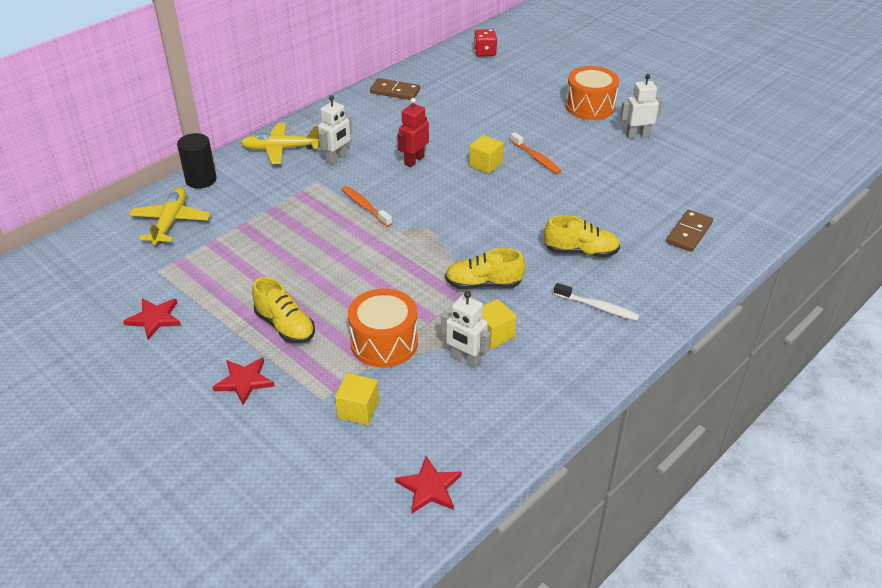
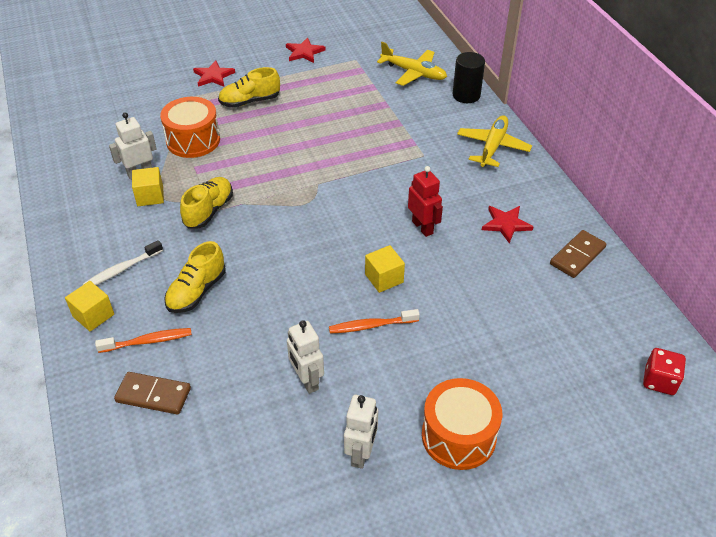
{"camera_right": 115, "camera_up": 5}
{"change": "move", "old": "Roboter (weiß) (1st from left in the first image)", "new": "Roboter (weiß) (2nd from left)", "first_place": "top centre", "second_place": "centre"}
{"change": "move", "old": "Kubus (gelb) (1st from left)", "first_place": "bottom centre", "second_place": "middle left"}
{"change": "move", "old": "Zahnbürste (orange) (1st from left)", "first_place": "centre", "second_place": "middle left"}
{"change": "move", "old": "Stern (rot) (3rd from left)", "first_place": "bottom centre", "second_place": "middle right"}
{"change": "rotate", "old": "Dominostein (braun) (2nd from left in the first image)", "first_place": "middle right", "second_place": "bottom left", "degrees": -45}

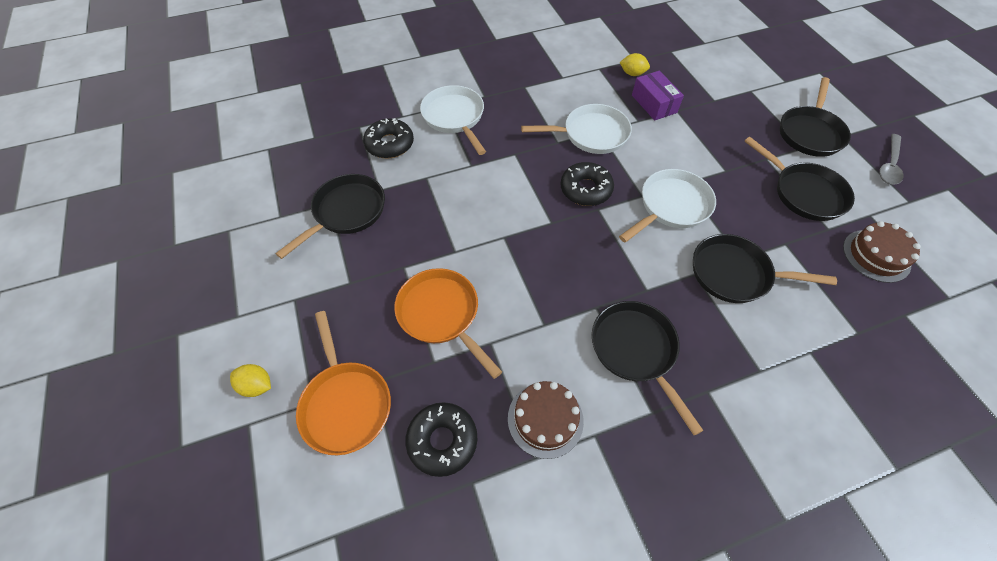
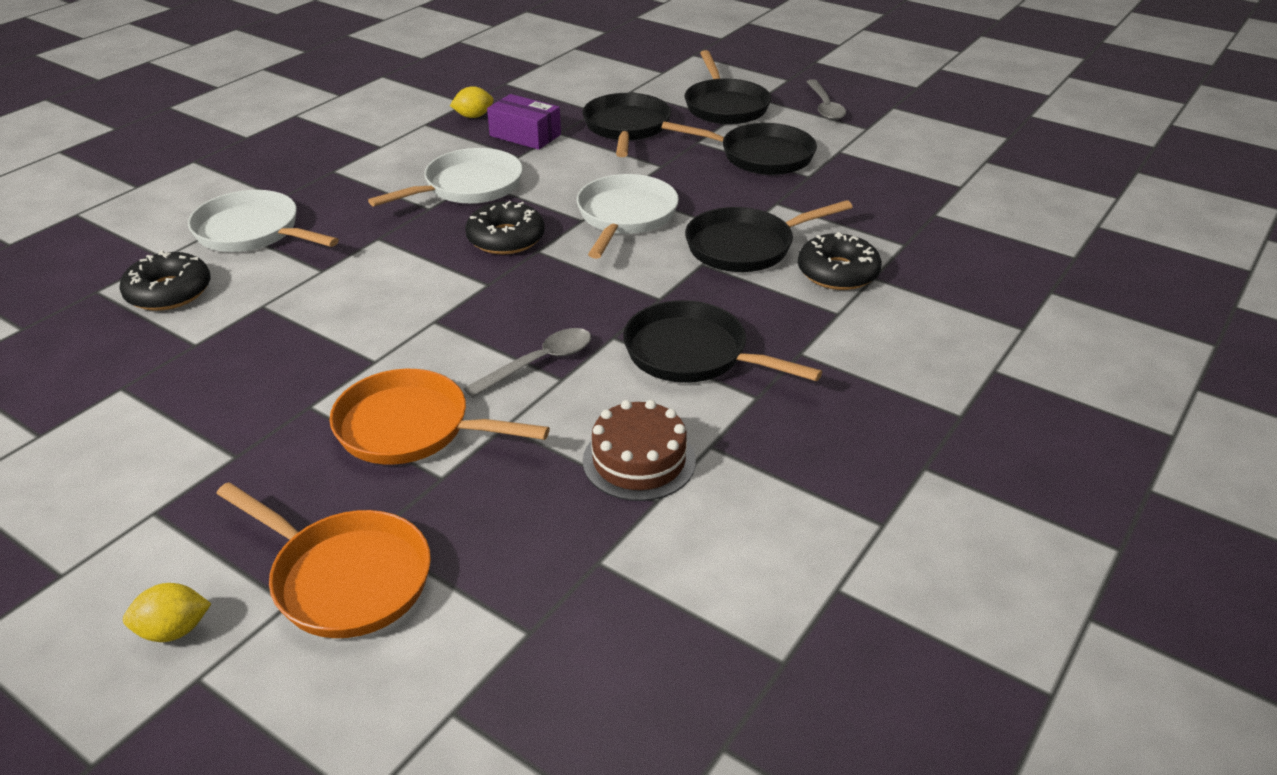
{"camera_right": -35, "camera_up": -20}
{"change": "move", "old": "Pfanne (schwarz) (1st from left)", "first_place": "middle left", "second_place": "top centre"}
{"change": "move", "old": "Donut (schwarz) (2nd from left in the first image)", "new": "Donut (schwarz) (3rd from left)", "first_place": "bottom centre", "second_place": "centre"}
{"change": "delete", "old": "Kuchen (braun) (2nd from left)", "first_place": "middle right"}
{"change": "insert", "new": "Löffel (grau) (1st from left)", "second_place": "centre"}

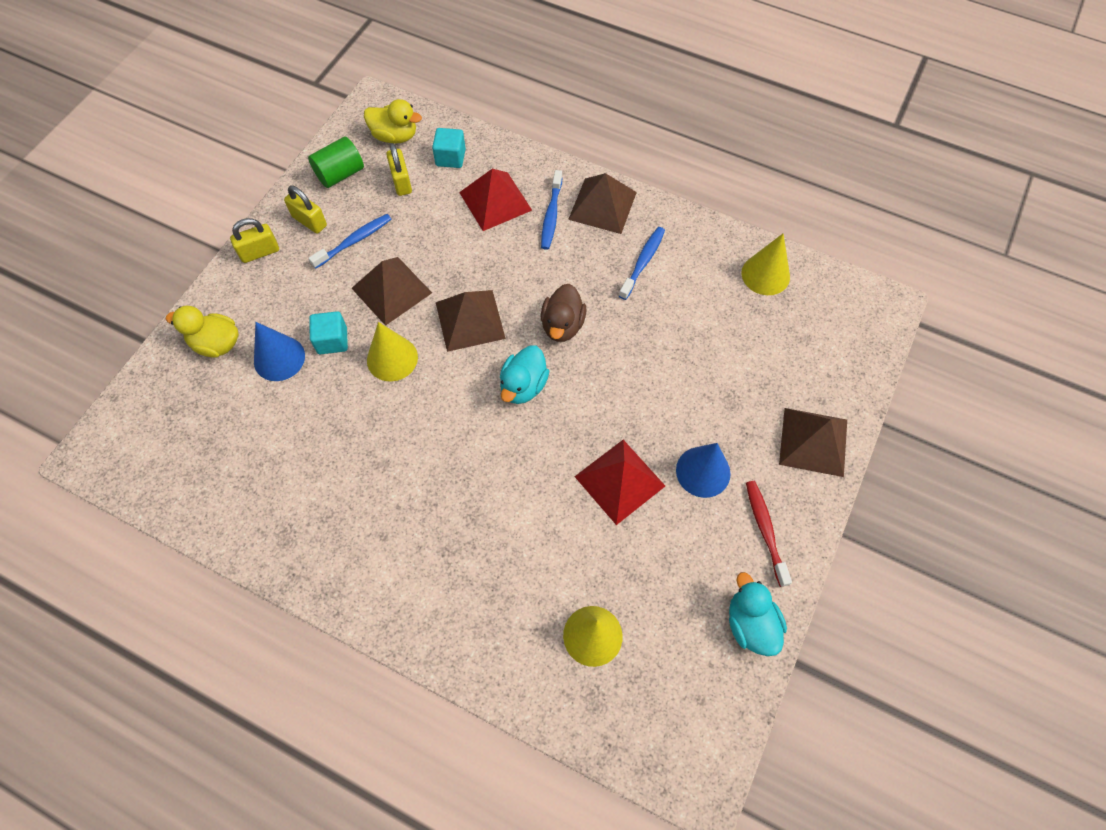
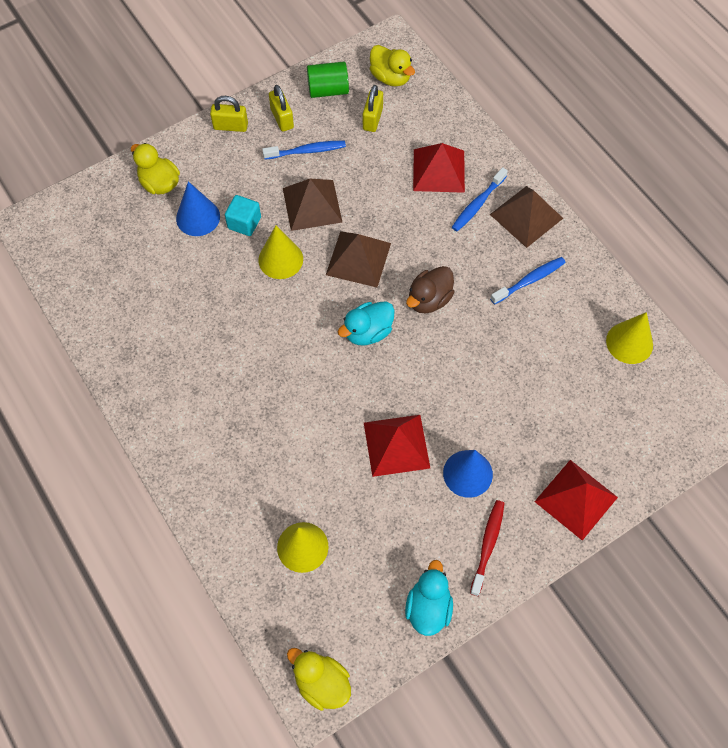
{"camera_right": 30, "camera_up": 0}
{"change": "delete", "old": "Kubus (türkis) (2nd from left)", "first_place": "top centre"}
{"change": "recolor", "old": "Pyramide (braun) (4th from left)", "new": "Pyramide (rot) (3rd from left)", "first_place": "middle right", "second_place": "bottom right"}
{"change": "insert", "new": "Ente (gelb) (2nd from left)", "second_place": "bottom centre"}

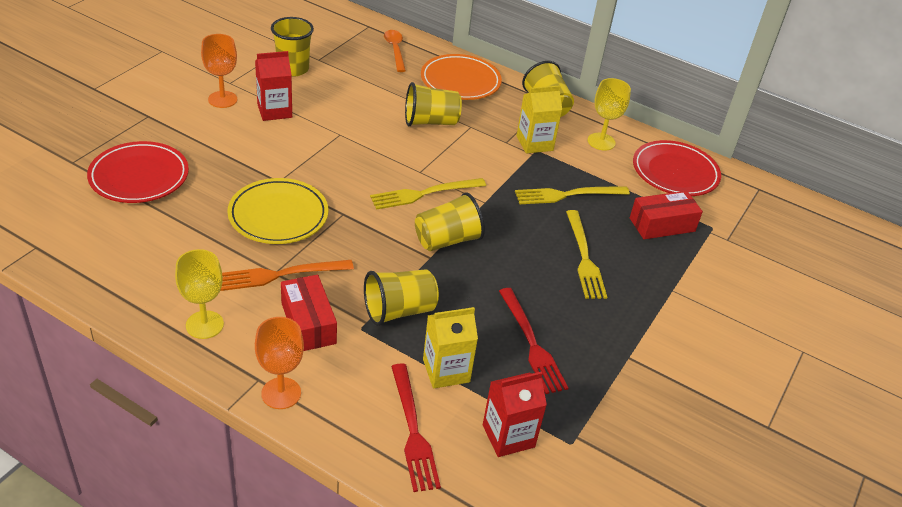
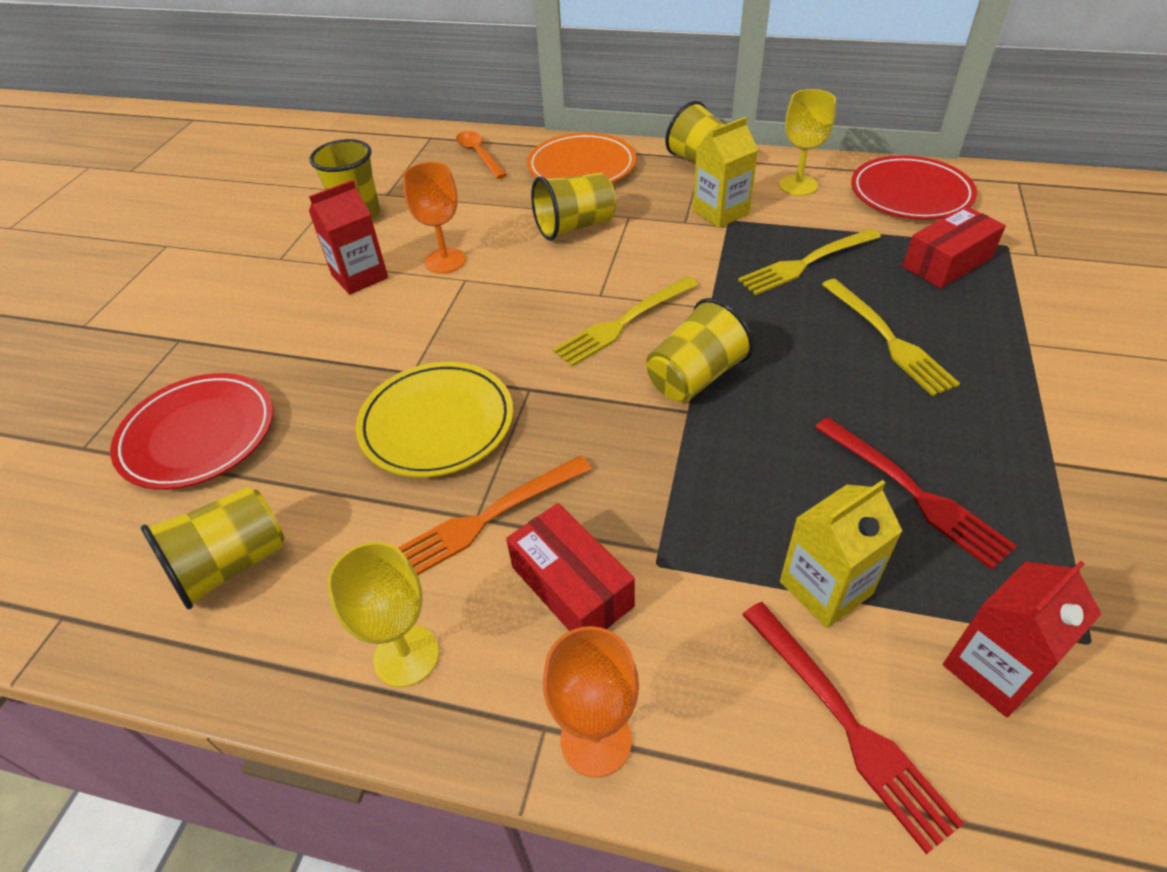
{"camera_right": -10, "camera_up": 5}
{"change": "move", "old": "Kelch (orange) (1st from left)", "first_place": "top left", "second_place": "top centre"}
{"change": "move", "old": "Becher (gelb) (2nd from left in the first image)", "new": "Becher (gelb) (1st from left)", "first_place": "centre", "second_place": "middle left"}

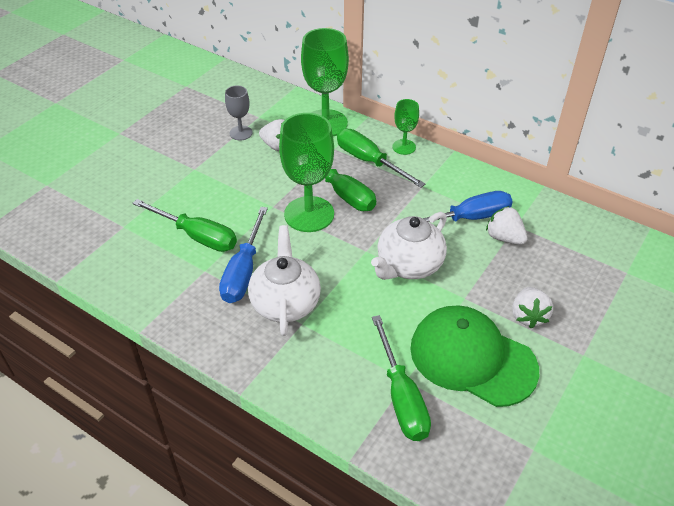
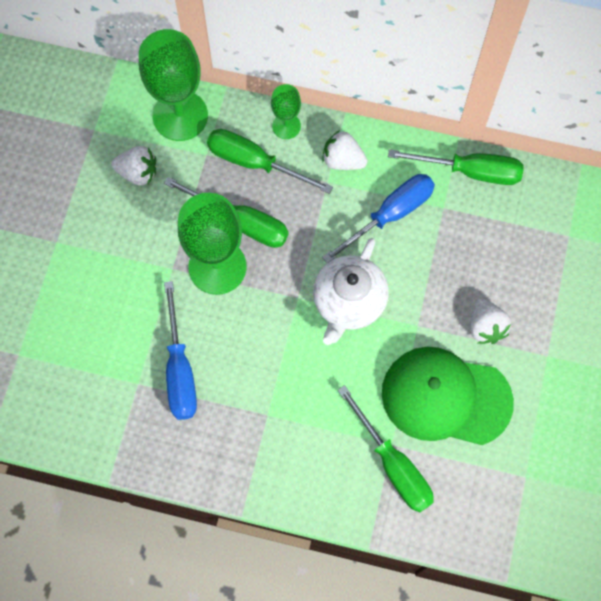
{"camera_right": -20, "camera_up": 25}
{"change": "move", "old": "Schraubenzieher (grün) (1st from left in the first image)", "new": "Schraubenzieher (grün) (4th from left)", "first_place": "middle left", "second_place": "top right"}
{"change": "delete", "old": "Kelch (grau)", "first_place": "top centre"}
{"change": "delete", "old": "Teekanne (weiß) (1st from left)", "first_place": "centre"}
{"change": "move", "old": "Erdbeere (weiß) (2nd from left)", "first_place": "middle right", "second_place": "top centre"}

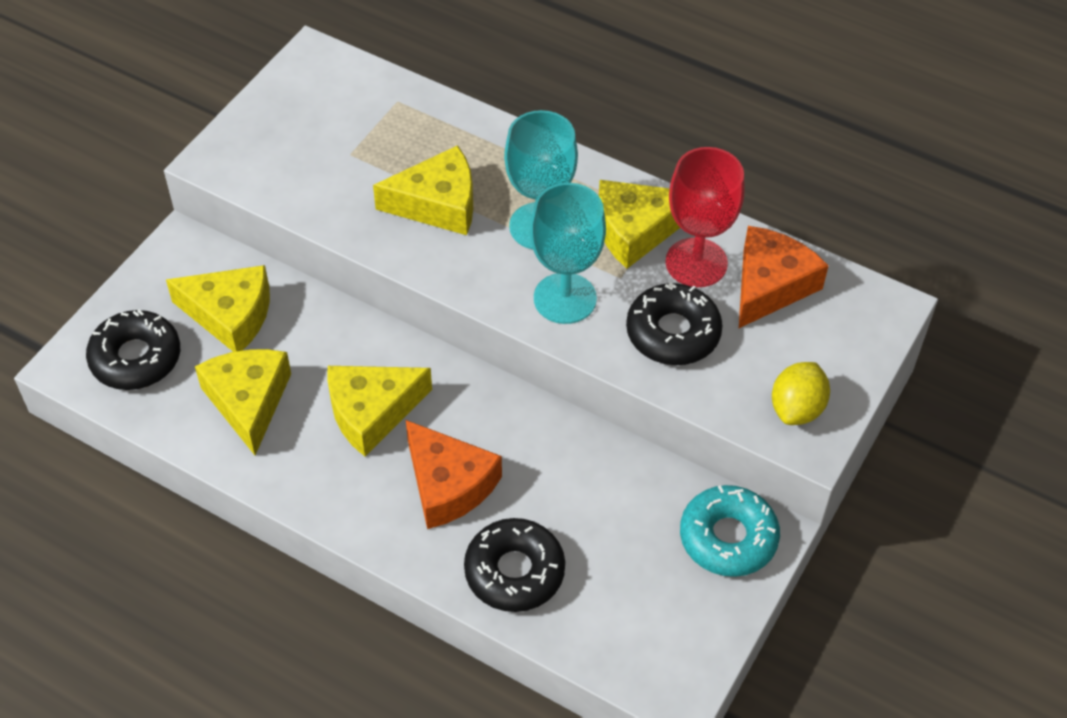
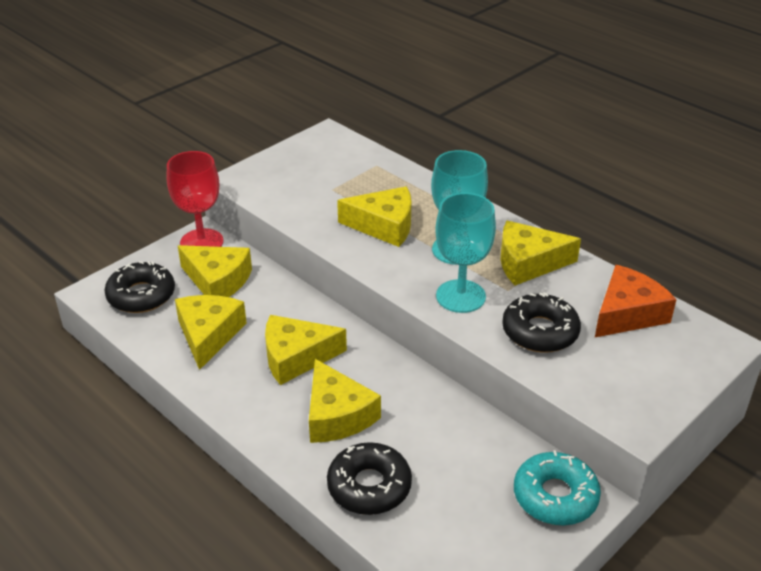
{"camera_right": 15, "camera_up": -15}
{"change": "recolor", "old": "Käse (orange) (1st from left)", "new": "Käse (gelb) (4th from left)", "first_place": "centre", "second_place": "bottom centre"}
{"change": "move", "old": "Kelch (rot)", "first_place": "top centre", "second_place": "middle left"}
{"change": "delete", "old": "Zitrone (gelb)", "first_place": "middle right"}

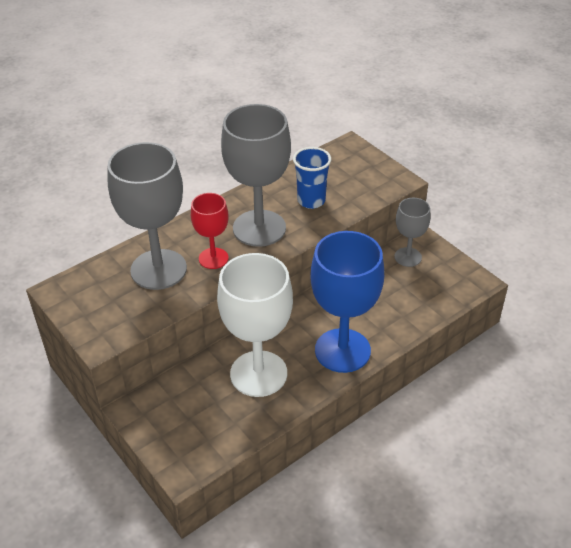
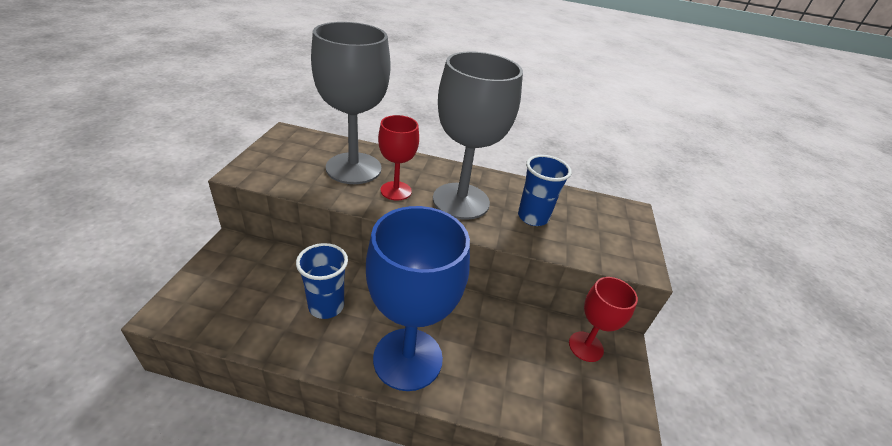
{"camera_right": 45, "camera_up": -5}
{"change": "replace", "old": "Kelch (weiß)", "new": "Becher (blau) (1st from left)", "first_place": "centre", "second_place": "centre"}
{"change": "recolor", "old": "Kelch (grau) (3rd from left)", "new": "Kelch (rot) (2nd from left)", "first_place": "middle right", "second_place": "bottom right"}

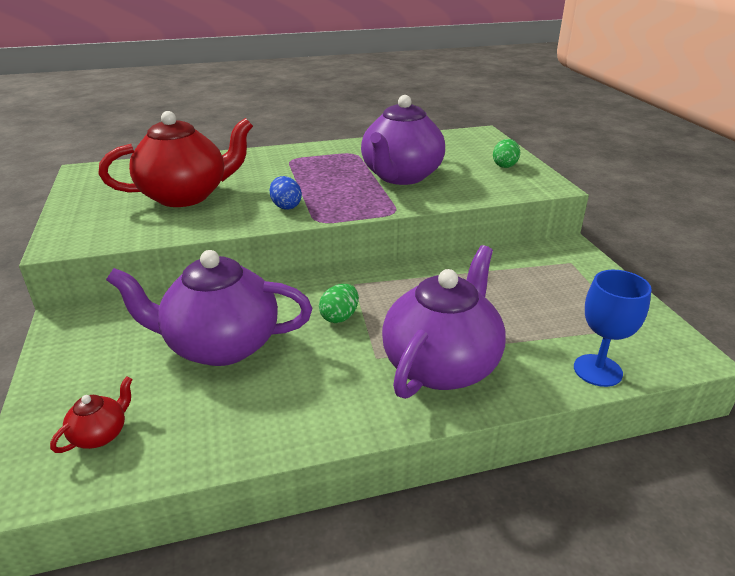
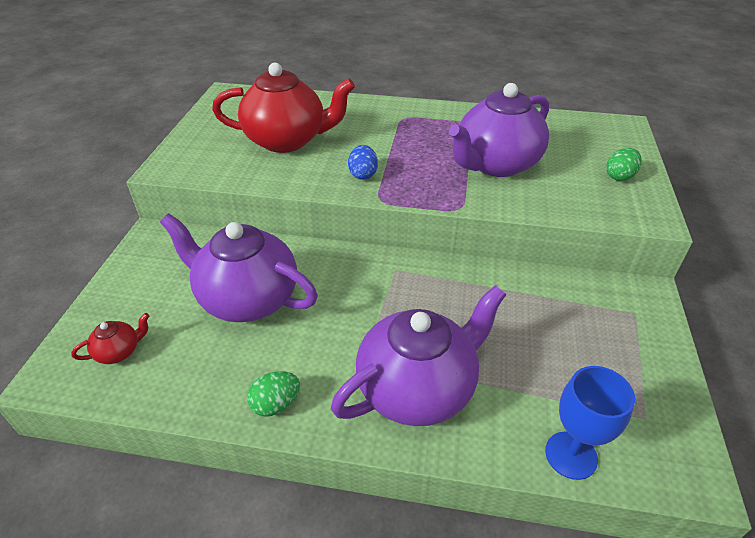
{"camera_right": 25, "camera_up": 10}
{"change": "move", "old": "Ei (grün) (1st from left)", "first_place": "centre", "second_place": "bottom centre"}

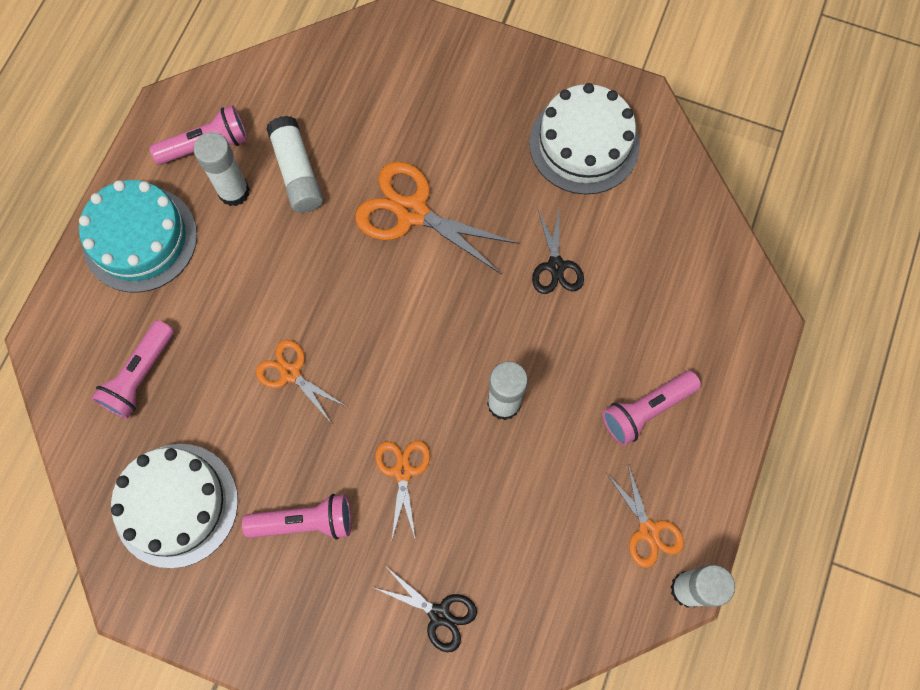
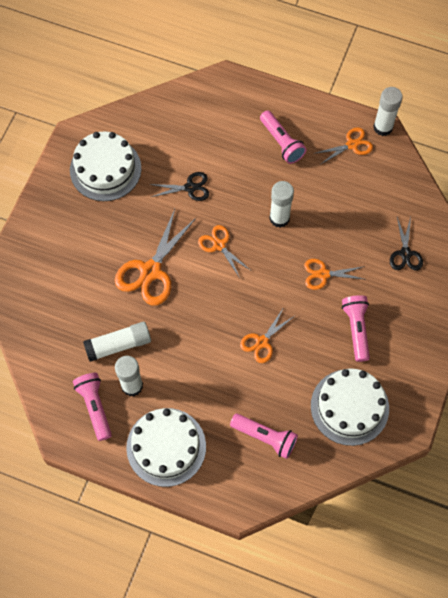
{"camera_right": -90, "camera_up": -5}
{"change": "recolor", "old": "Kuchen (türkis)", "new": "Kuchen (weiß) (2nd from left)", "first_place": "middle left", "second_place": "bottom centre"}
{"change": "rotate", "old": "Schere (schwarz) (1st from left in the first image)", "first_place": "bottom centre", "second_place": "middle right", "degrees": 150}
{"change": "insert", "new": "Schere (orange) (2nd from left)", "second_place": "centre"}

